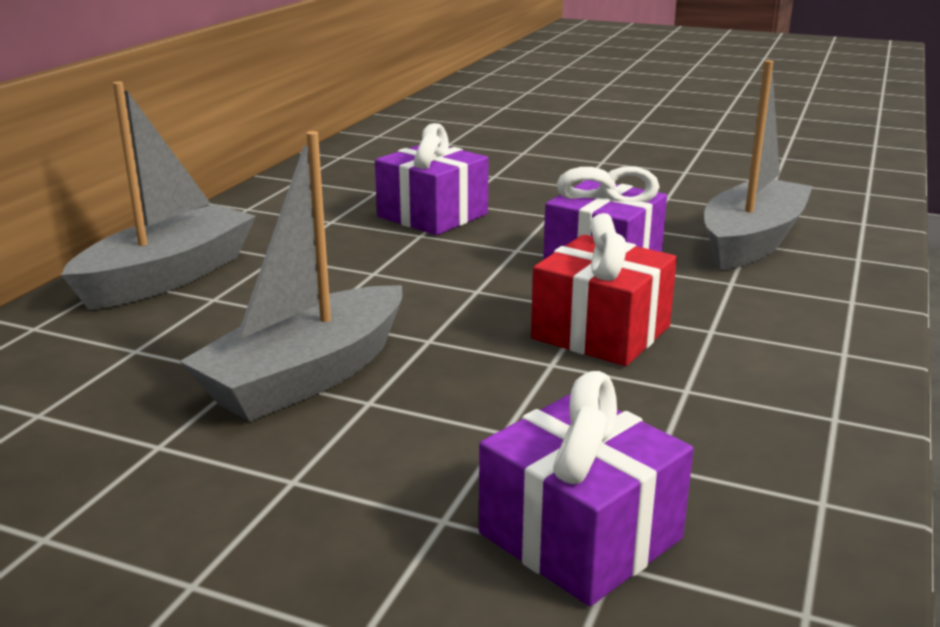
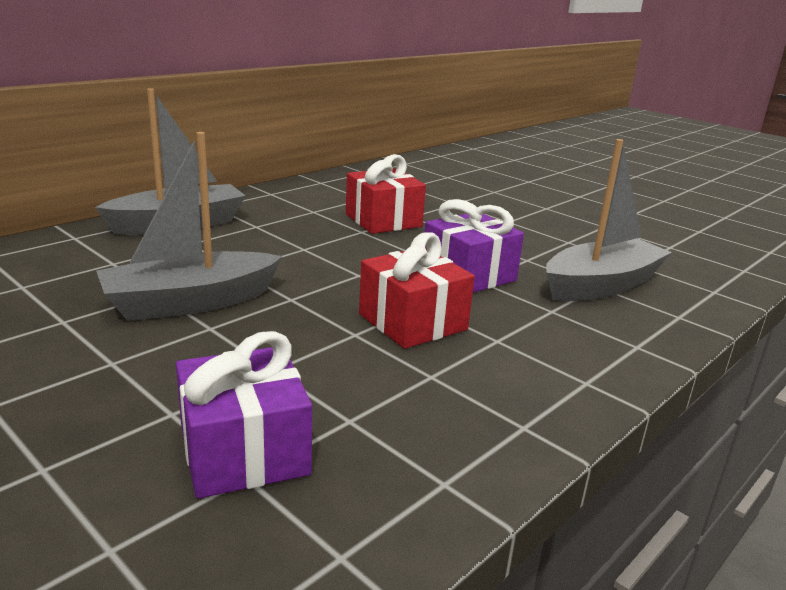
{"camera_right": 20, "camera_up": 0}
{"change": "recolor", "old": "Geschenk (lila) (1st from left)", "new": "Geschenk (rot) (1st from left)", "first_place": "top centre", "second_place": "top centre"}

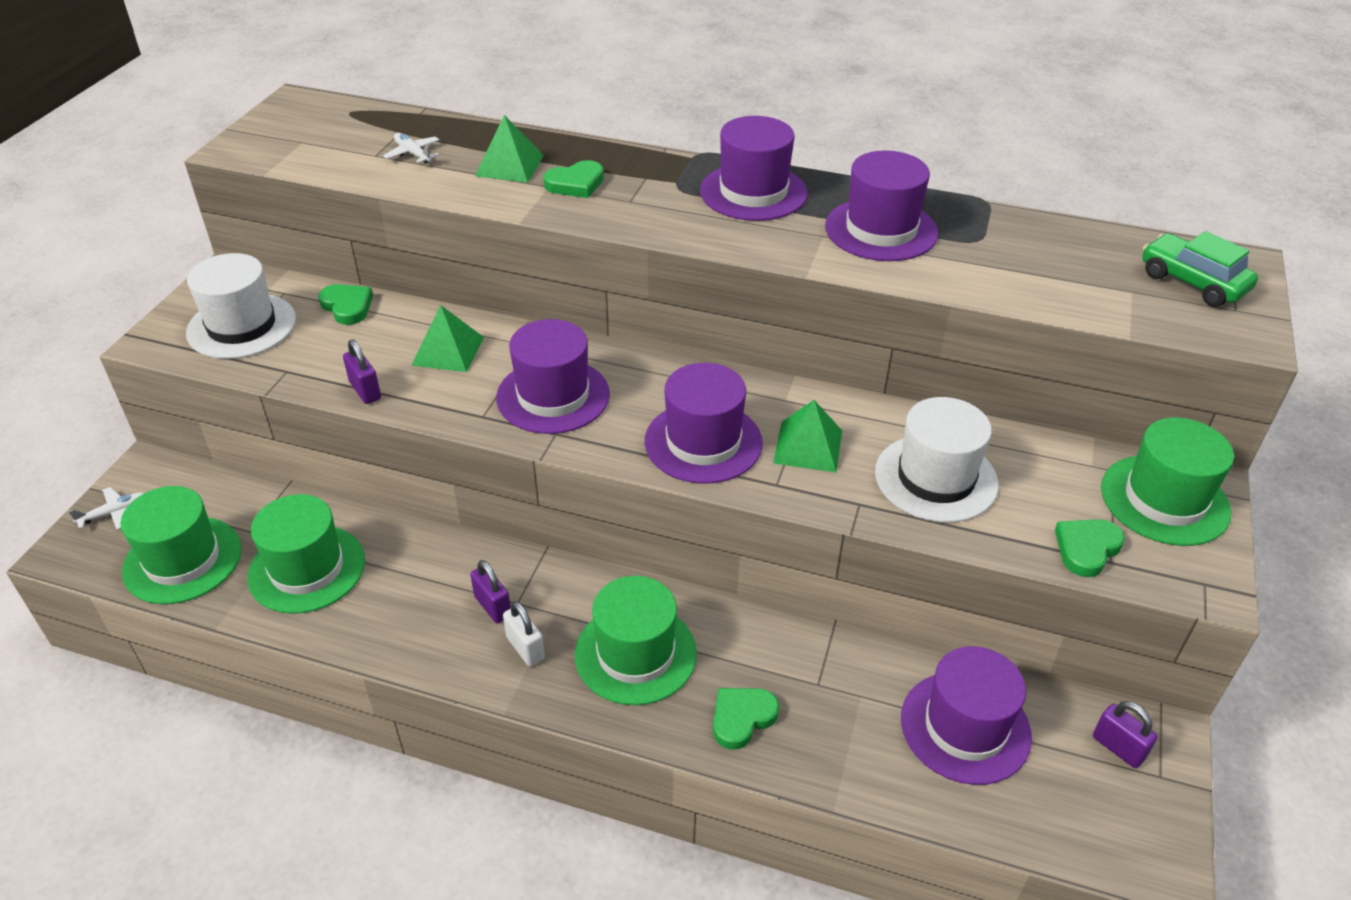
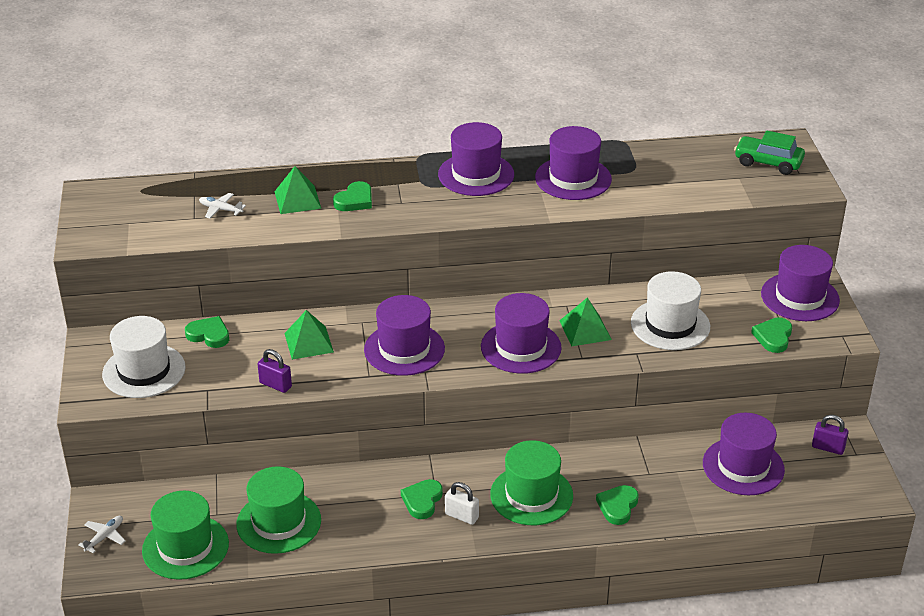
{"camera_right": -25, "camera_up": -5}
{"change": "replace", "old": "Vorhängeschloss (lila) (2nd from left)", "new": "Herz (grün) (3rd from left)", "first_place": "centre", "second_place": "bottom centre"}
{"change": "recolor", "old": "Hut (grün) (4th from left)", "new": "Hut (lila) (6th from left)", "first_place": "middle right", "second_place": "middle right"}

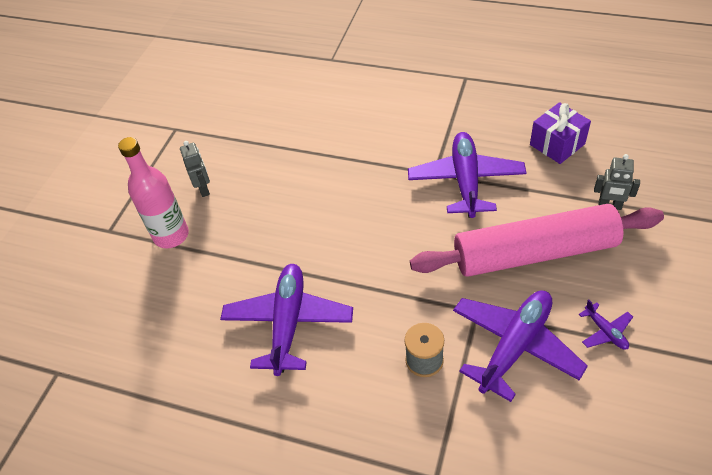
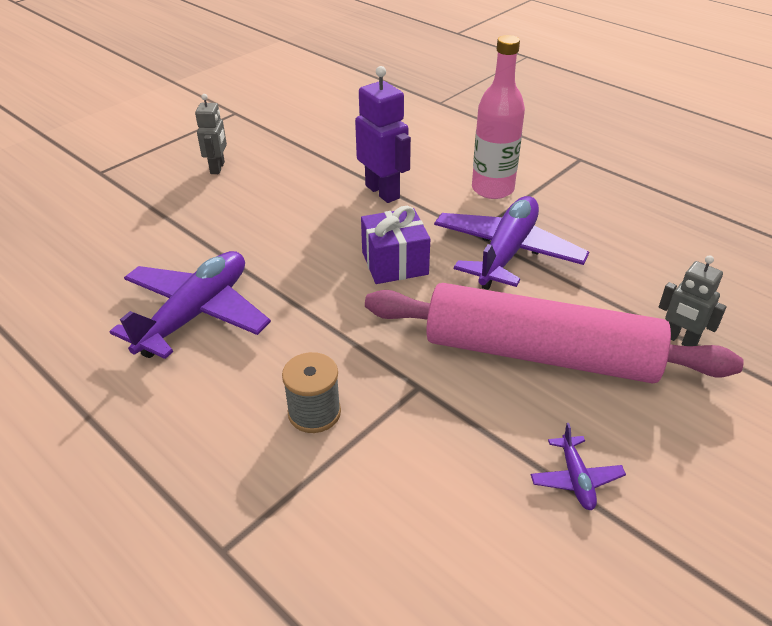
{"camera_right": 20, "camera_up": -10}
{"change": "move", "old": "Flasche (rosa)", "first_place": "middle left", "second_place": "top centre"}
{"change": "delete", "old": "Flugzeug (lila) (3rd from left)", "first_place": "bottom right"}
{"change": "move", "old": "Geschenk (lila)", "first_place": "top right", "second_place": "centre"}
{"change": "insert", "new": "Roboter (lila)", "second_place": "top centre"}

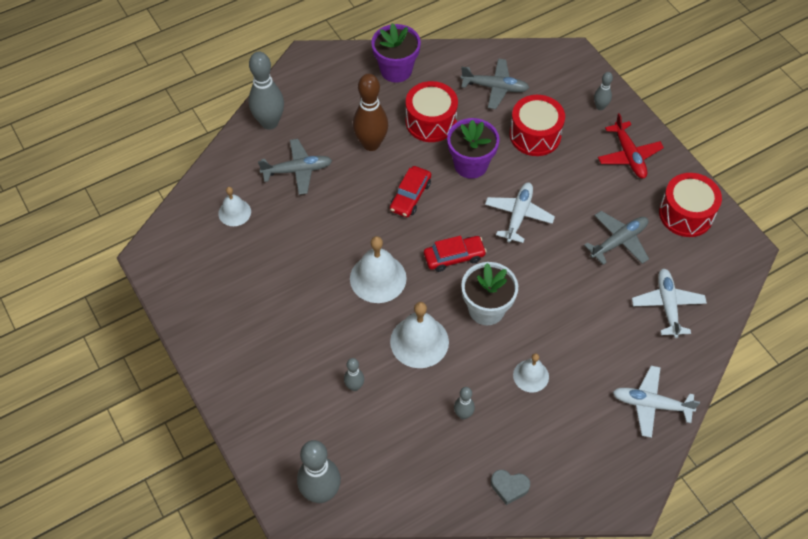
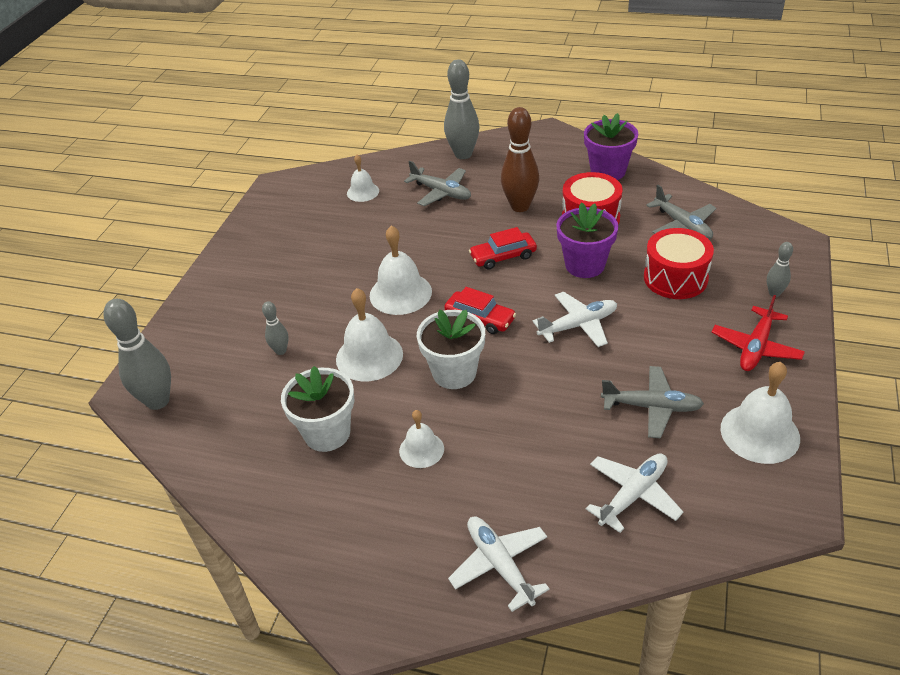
{"camera_right": 50, "camera_up": -15}
{"change": "replace", "old": "Bowlingkegel (grau) (4th from left)", "new": "Blumentopf (weiß) (1st from left)", "first_place": "bottom centre", "second_place": "centre"}
{"change": "delete", "old": "Herz (grau)", "first_place": "bottom centre"}
{"change": "replace", "old": "Trommel (rot) (3rd from left)", "new": "Glocke (weiß) (5th from left)", "first_place": "middle right", "second_place": "middle right"}

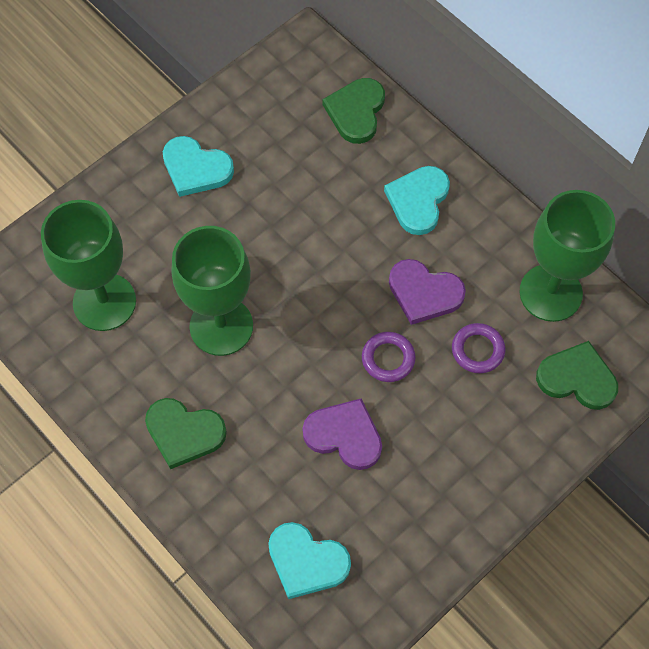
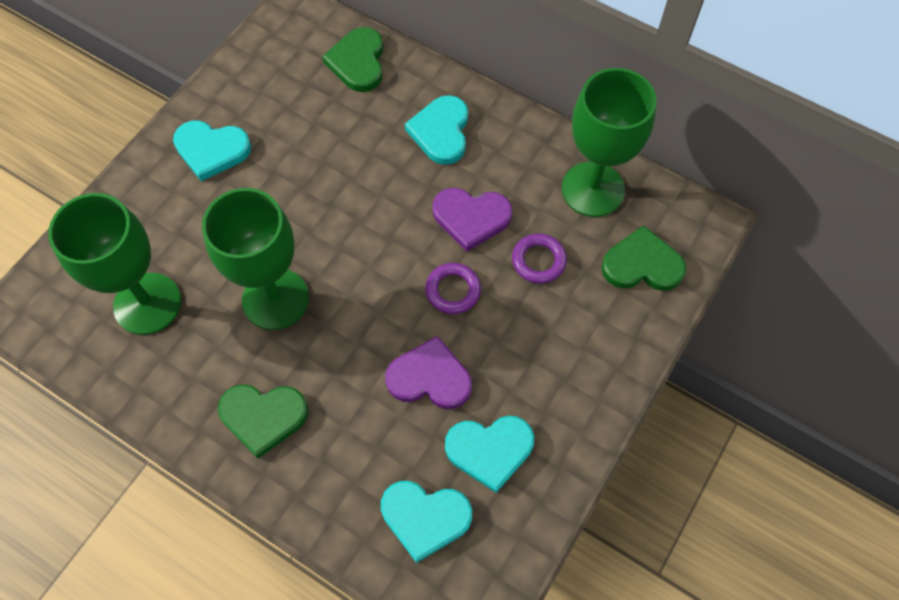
{"camera_right": -15, "camera_up": 0}
{"change": "insert", "new": "Herz (türkis) (4th from left)", "second_place": "bottom centre"}

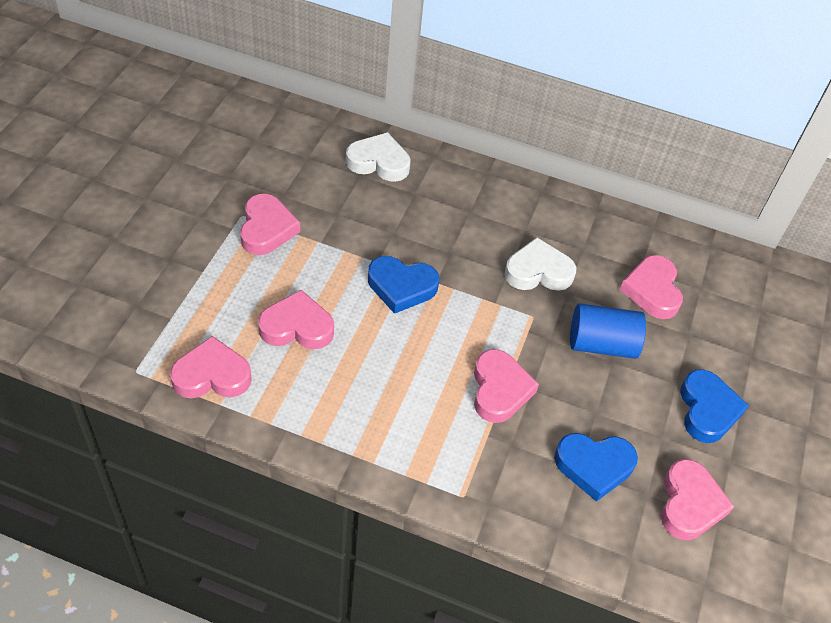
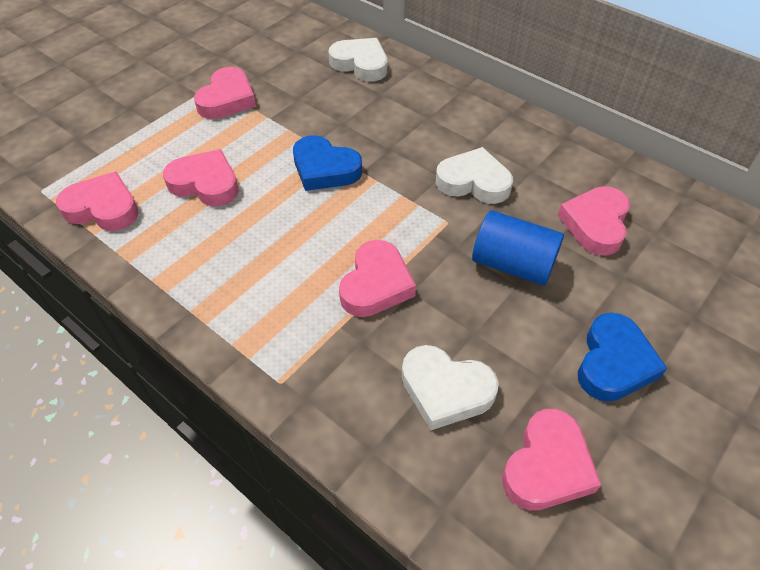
{"camera_right": 25, "camera_up": 0}
{"change": "recolor", "old": "Herz (blau) (2nd from left)", "new": "Herz (weiß) (2nd from left)", "first_place": "bottom right", "second_place": "bottom centre"}

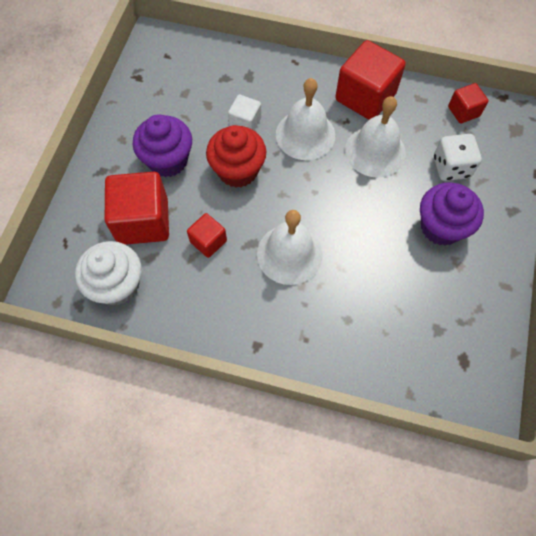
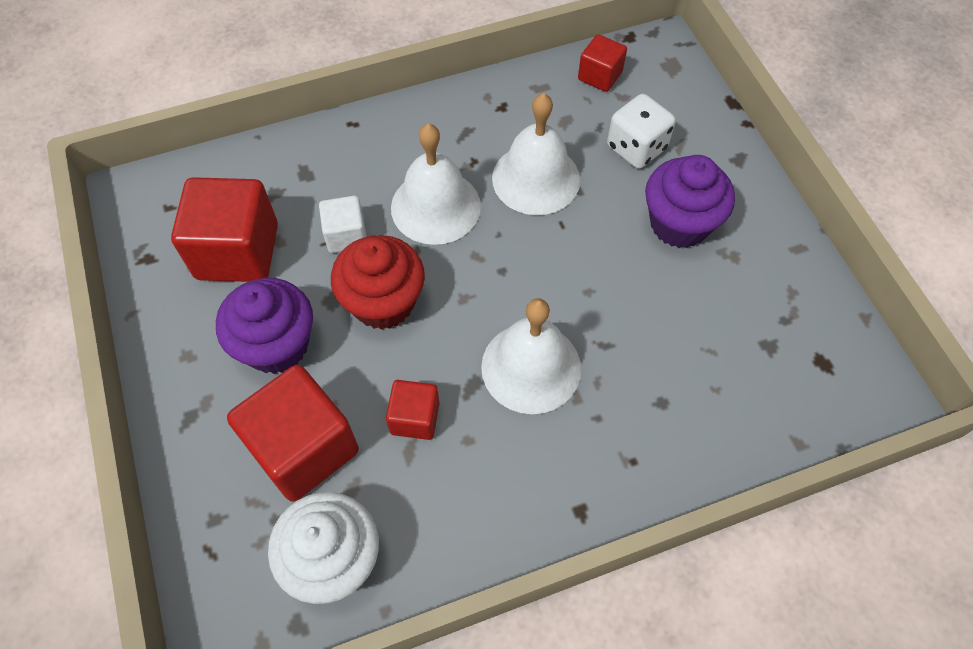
{"camera_right": -35, "camera_up": -5}
{"change": "move", "old": "Kubus (rot) (3rd from left in the first image)", "new": "Kubus (rot) (1st from left)", "first_place": "top right", "second_place": "middle left"}

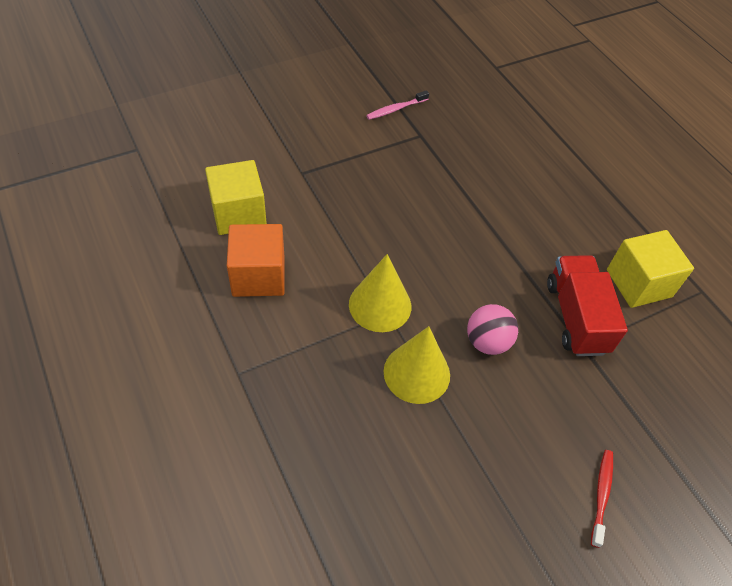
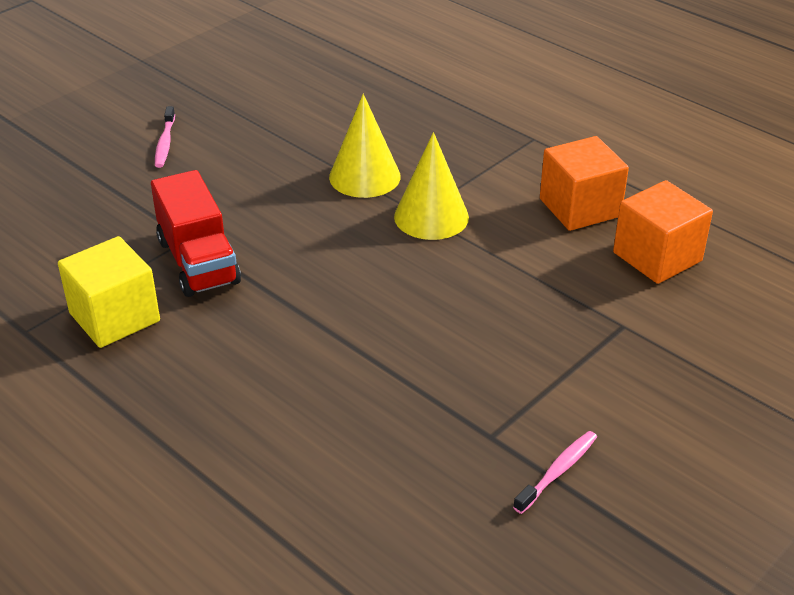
{"camera_right": 165, "camera_up": -15}
{"change": "recolor", "old": "Kubus (gelb) (1st from left)", "new": "Kubus (orange) (2nd from left)", "first_place": "middle left", "second_place": "middle right"}
{"change": "delete", "old": "Ball (rosa)", "first_place": "middle right"}
{"change": "recolor", "old": "Zahnbürste (rot)", "new": "Zahnbürste (rosa) (1st from left)", "first_place": "bottom right", "second_place": "top left"}

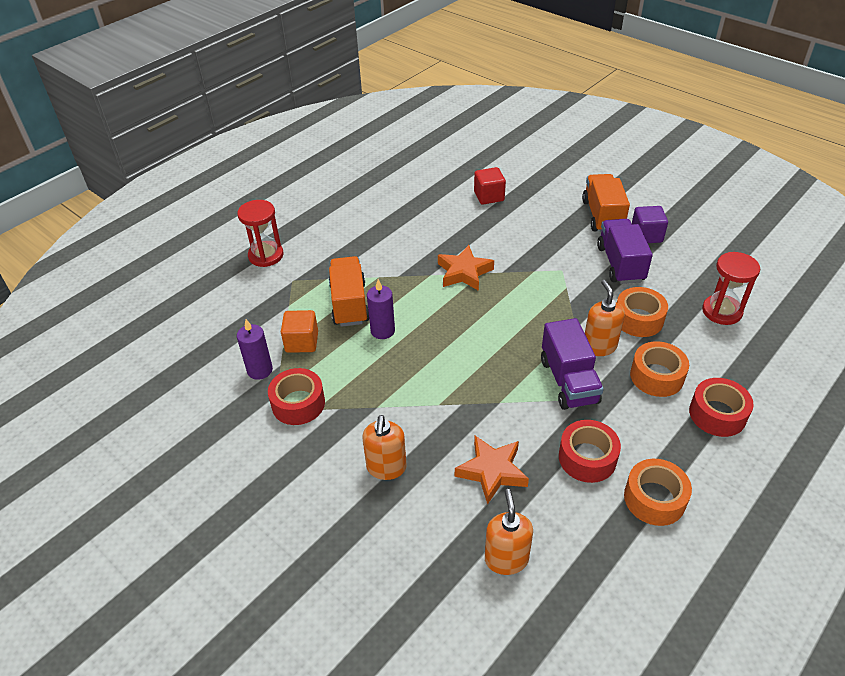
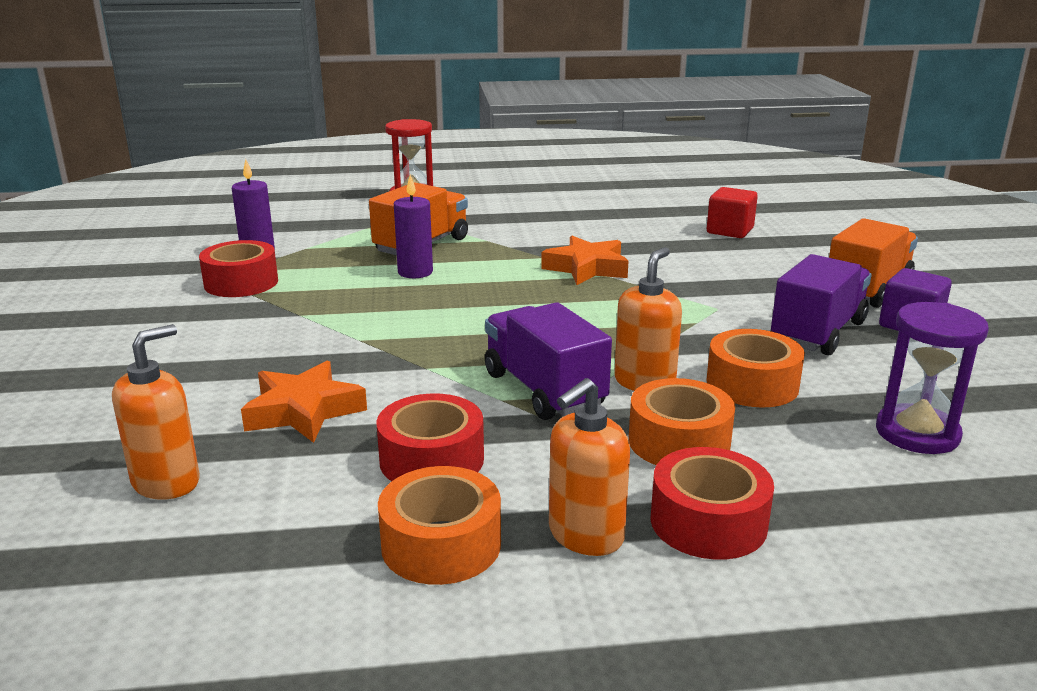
{"camera_right": 40, "camera_up": -20}
{"change": "delete", "old": "Kubus (orange)", "first_place": "centre"}
{"change": "move", "old": "Seifenspender (orange) (1st from left in the first image)", "new": "Seifenspender (orange) (2nd from left)", "first_place": "centre", "second_place": "bottom centre"}
{"change": "rotate", "old": "Lastwagen (lila) (1st from left)", "first_place": "middle right", "second_place": "centre", "degrees": 120}
{"change": "recolor", "old": "Sanduhr (rot) (2nd from left)", "new": "Sanduhr (lila)", "first_place": "middle right", "second_place": "middle right"}

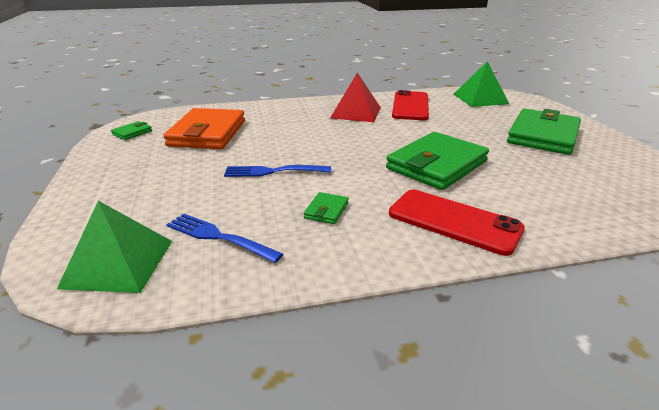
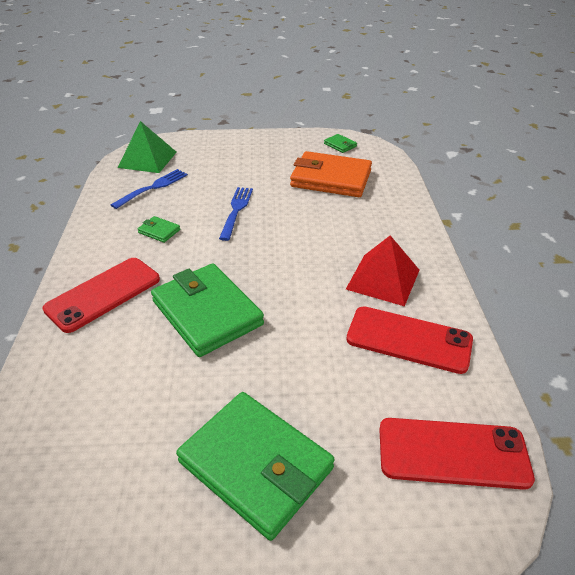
{"camera_right": 100, "camera_up": 10}
{"change": "replace", "old": "Pyramide (grün) (2nd from left)", "new": "Handy (rot) (3rd from left)", "first_place": "top right", "second_place": "bottom right"}

